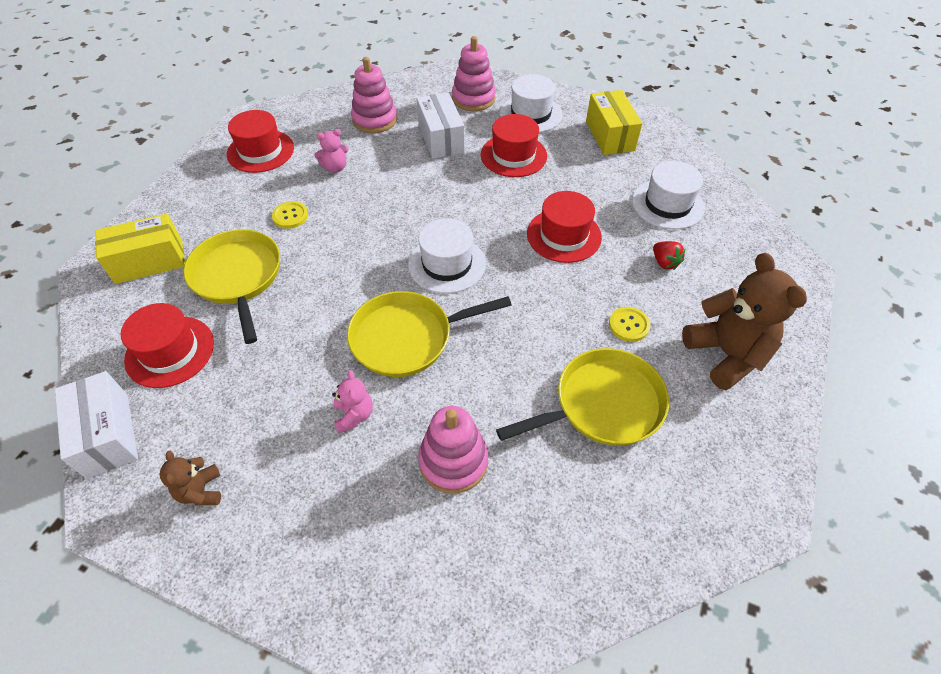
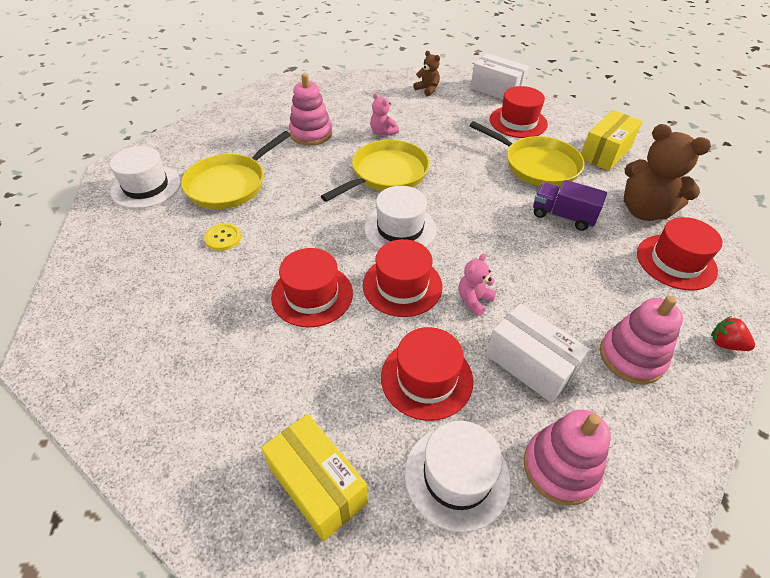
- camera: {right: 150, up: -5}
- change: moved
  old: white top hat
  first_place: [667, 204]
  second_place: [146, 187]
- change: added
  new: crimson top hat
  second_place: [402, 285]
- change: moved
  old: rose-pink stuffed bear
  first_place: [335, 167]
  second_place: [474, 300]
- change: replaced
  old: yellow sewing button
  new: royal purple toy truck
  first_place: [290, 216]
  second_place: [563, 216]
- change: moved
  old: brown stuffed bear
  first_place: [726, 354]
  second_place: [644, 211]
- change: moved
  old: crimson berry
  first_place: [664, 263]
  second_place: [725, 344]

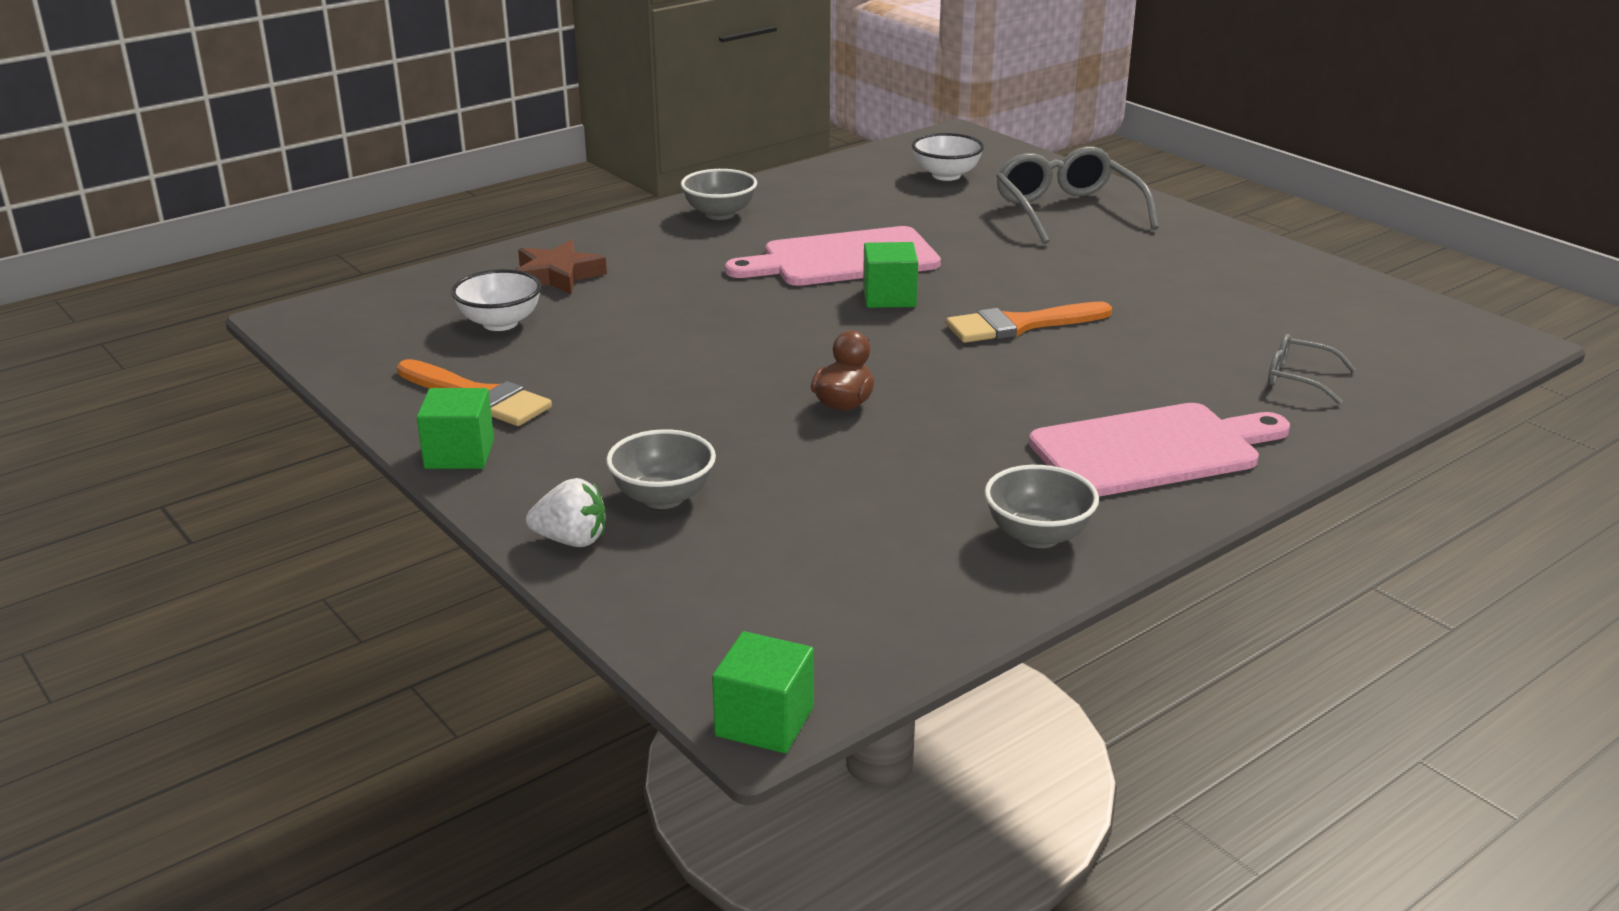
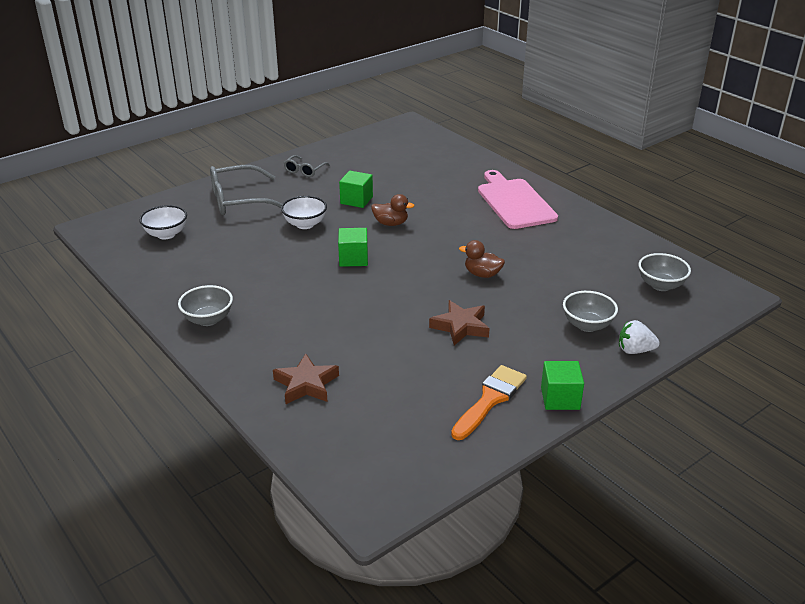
- camera: {right: -90, up: 5}
- change: moved
  old: white bowl
  first_place: [500, 323]
  second_place: [305, 224]
- change: moved
  old: grey spectacles
  first_place: [1299, 378]
  second_place: [304, 171]
- change: moved
  old: green solid cube
  first_place: [764, 722]
  second_place: [356, 200]
- change: replaced
  old: orange brush
  new: brown rubber duck
  first_place: [1019, 325]
  second_place: [391, 223]
- change: added
  new: brown star shape
  second_place: [460, 326]
- change: turned
  old: white berry
  first_place: [571, 540]
  second_place: [635, 350]
  degrees: -90
- change: moved
  old: grey bowl
  first_place: [1038, 536]
  second_place: [660, 285]
- change: removed
  old: rose-pink bread board
  first_place: [843, 259]

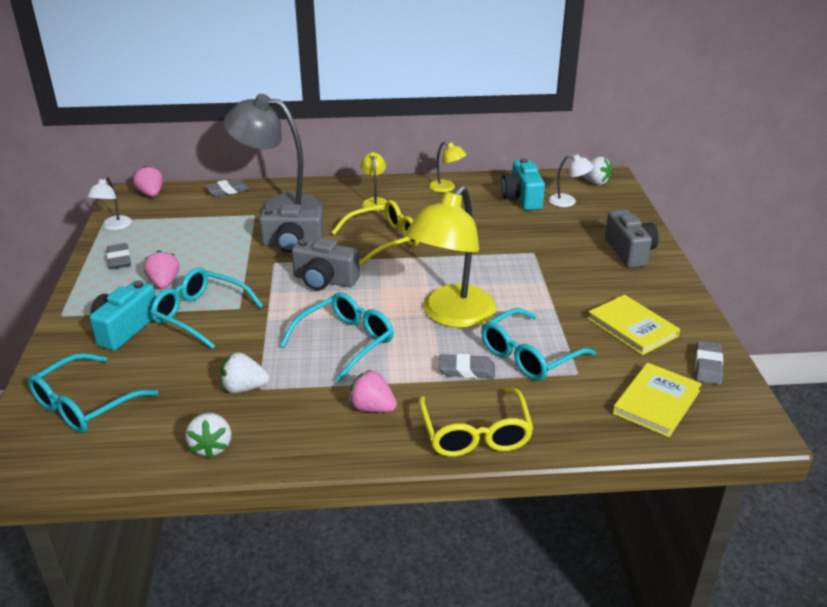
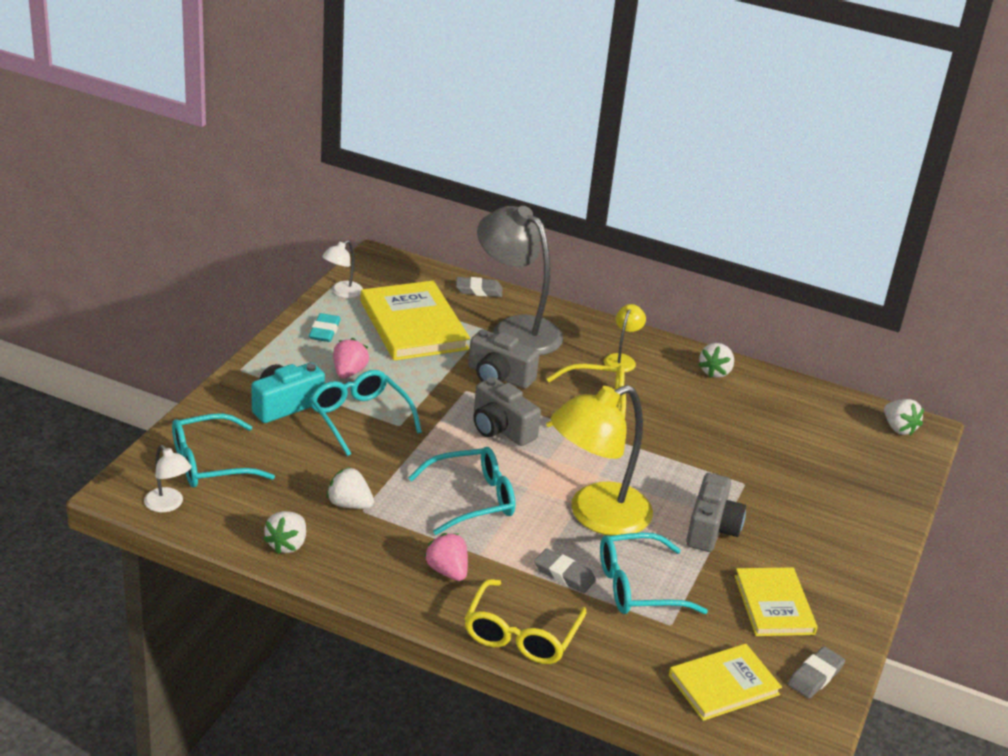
- camera: {right: 25, up: 0}
- change: moved
  old: white desk lamp
  first_place: [568, 202]
  second_place: [168, 505]
- change: recoloured
  old: grey pencil eraser
  new: aqua pencil eraser
  first_place: [119, 259]
  second_place: [324, 331]
- change: added
  new: yellow hardback
  second_place: [413, 325]
- change: moved
  old: grey camera
  first_place: [629, 251]
  second_place: [711, 529]
- change: replaced
  old: yellow desk lamp
  new: white berry
  first_place: [446, 188]
  second_place: [715, 372]
- change: removed
  old: rose-pink berry
  first_place: [151, 194]
- change: removed
  old: aqua camera
  first_place: [522, 198]

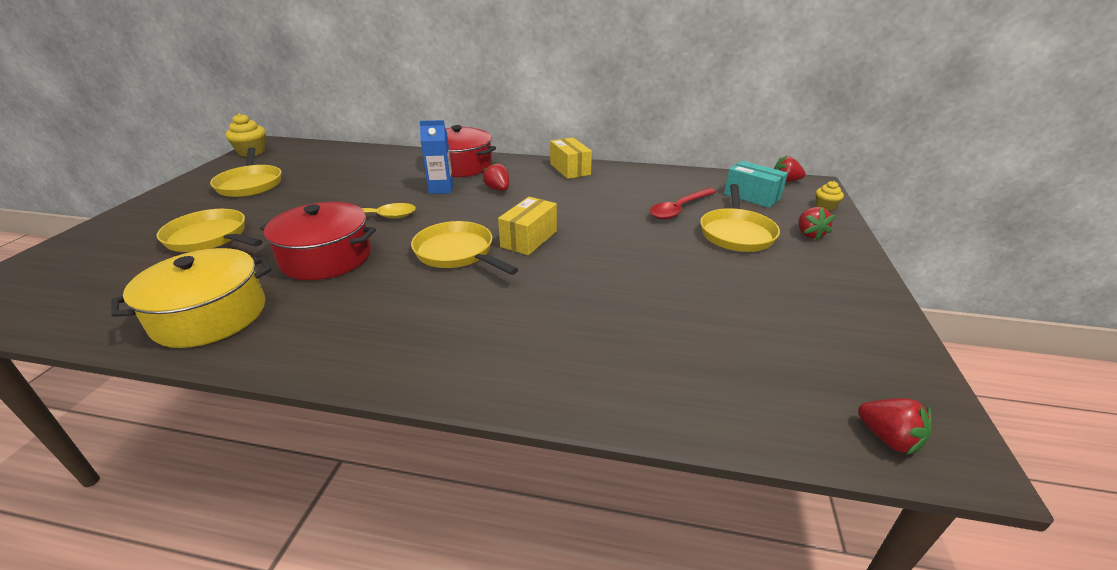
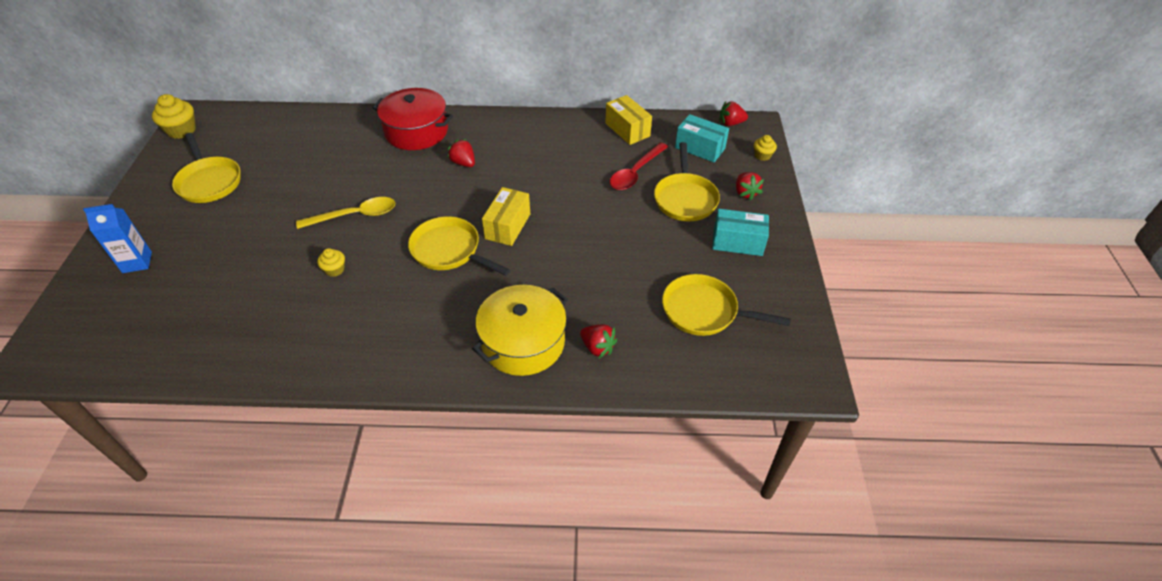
- camera: {right: -10, up: 15}
- change: moved
  old: royal blue carton
  first_place: [441, 189]
  second_place: [137, 262]
- change: replaced
  old: crimson stockpot
  new: yellow fairy cake
  first_place: [326, 257]
  second_place: [335, 270]
- change: moved
  old: yellow stockpot
  first_place: [210, 316]
  second_place: [523, 342]
- change: moved
  old: crimson berry
  first_place: [888, 438]
  second_place: [597, 347]
- change: moved
  old: yellow package
  first_place: [570, 169]
  second_place: [627, 130]
- change: moved
  old: yellow pan
  first_place: [210, 238]
  second_place: [704, 311]
- change: added
  new: aqua package
  second_place: [737, 242]

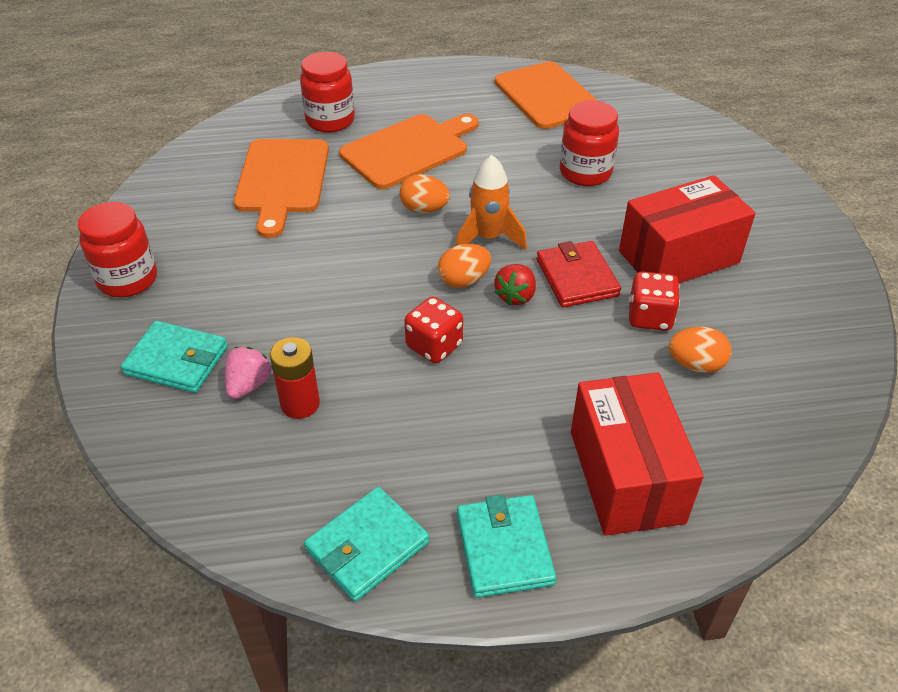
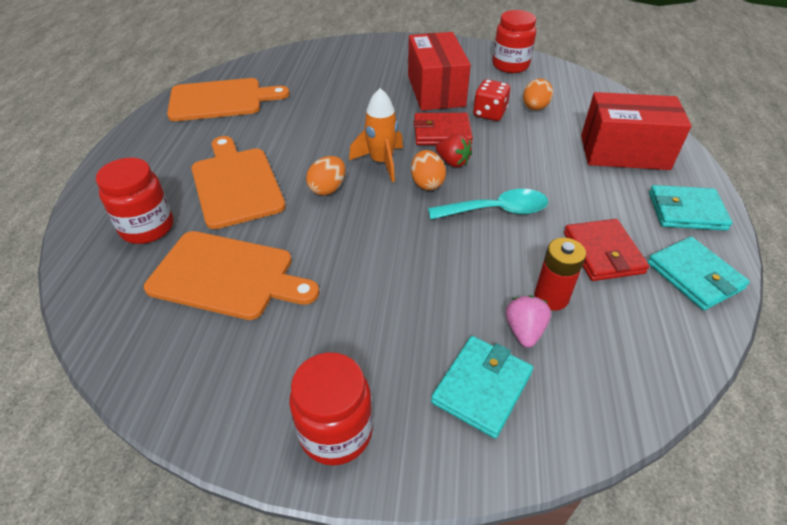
- camera: {right: -75, up: 0}
- change: replaced
  old: crimson dice
  new: aqua tablespoon
  first_place: [434, 346]
  second_place: [496, 210]
- change: moved
  old: crimson jar
  first_place: [585, 172]
  second_place: [510, 65]
- change: turned
  old: rose-pink berry
  first_place: [249, 385]
  second_place: [524, 331]
  degrees: 60
- change: added
  new: crimson billfold
  second_place: [603, 253]

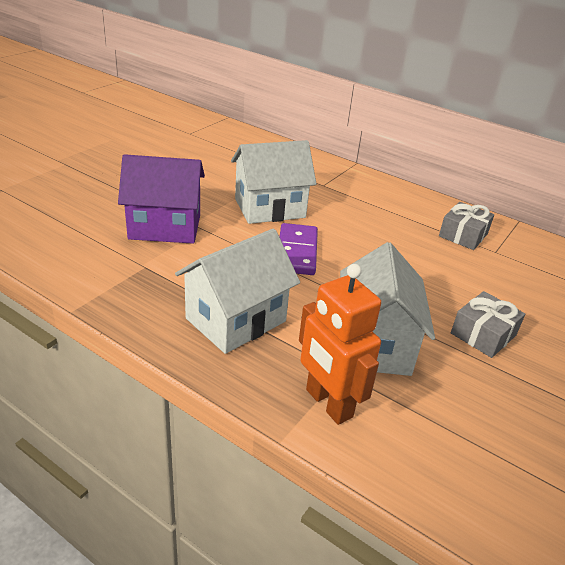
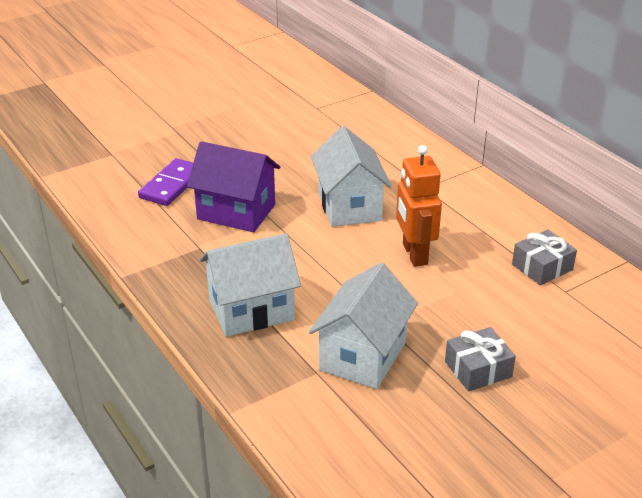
- camera: {right: 25, up: 0}
- change: moved
  old: royal purple domino
  first_place: [297, 252]
  second_place: [172, 185]
- change: turned
  old: white cottage
  first_place: [270, 208]
  second_place: [349, 206]
  degrees: 75
- change: moved
  old: orange robot
  first_place: [328, 403]
  second_place: [414, 254]

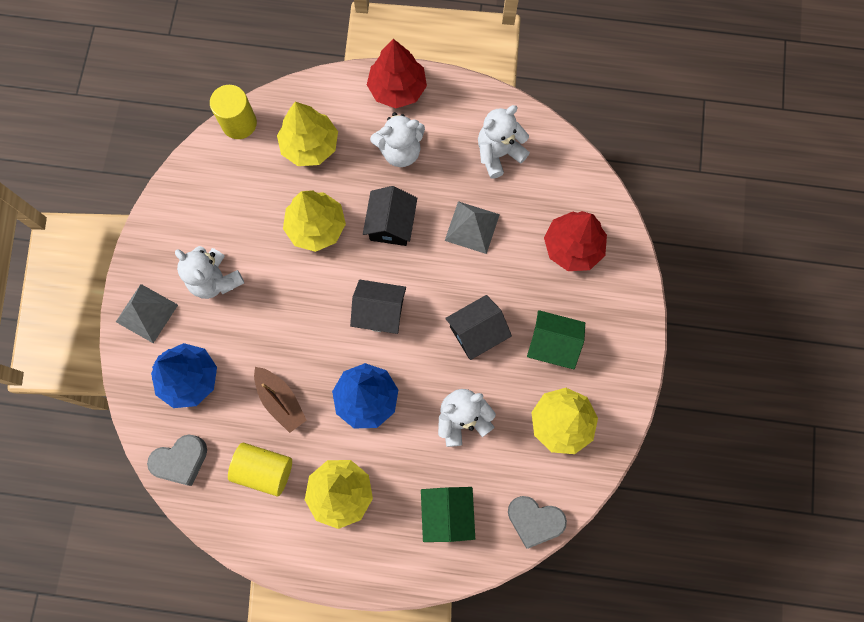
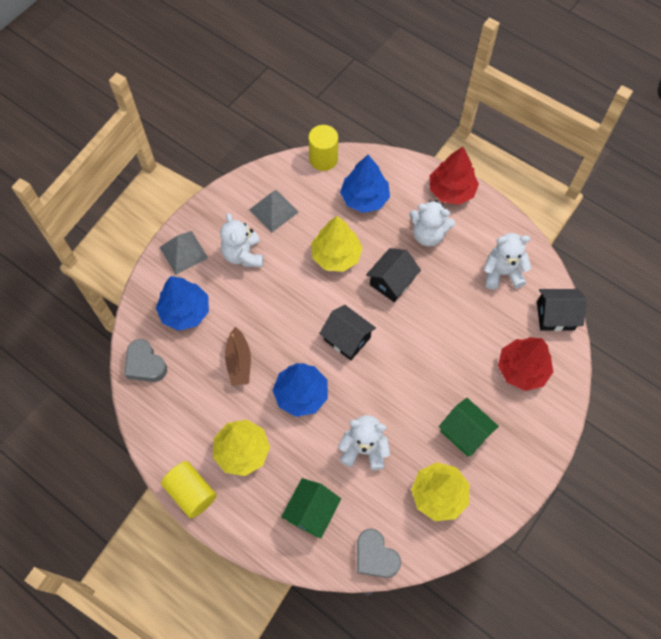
- camera: {right: 30, up: -10}
- change: turned
  old: grey heart
  first_place: [181, 460]
  second_place: [145, 364]
  degrees: 45
- change: moved
  old: yellow cylinder shape
  first_place: [264, 470]
  second_place: [191, 492]
- change: moved
  old: grey pyramid
  first_place: [472, 227]
  second_place: [273, 210]
- change: recoloured
  old: yellow toy tree
  new: royal blue toy tree
  first_place: [310, 145]
  second_place: [364, 198]
- change: moved
  old: black cottage
  first_place: [477, 332]
  second_place: [555, 316]

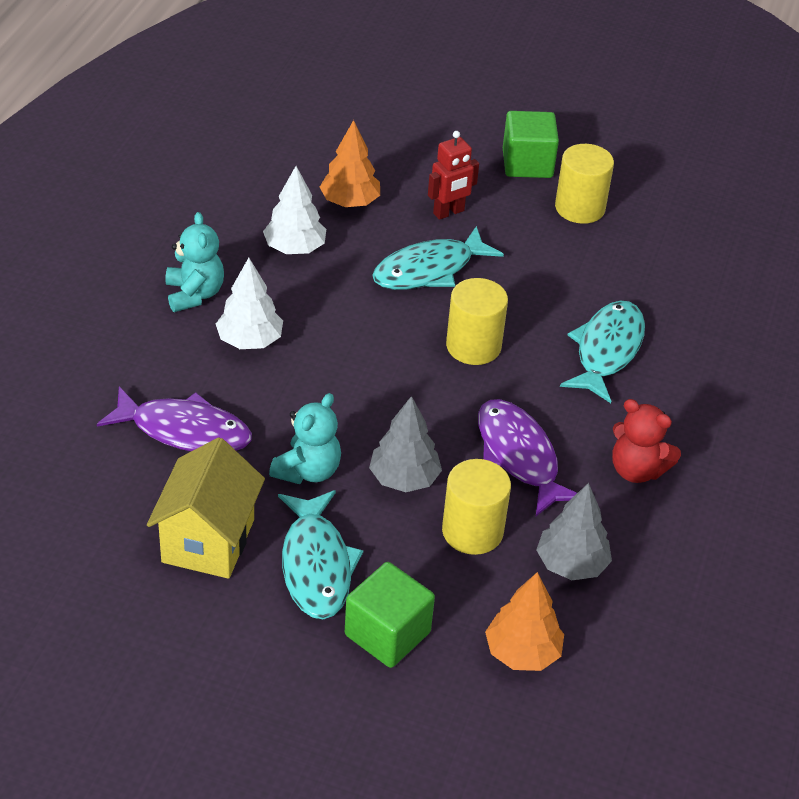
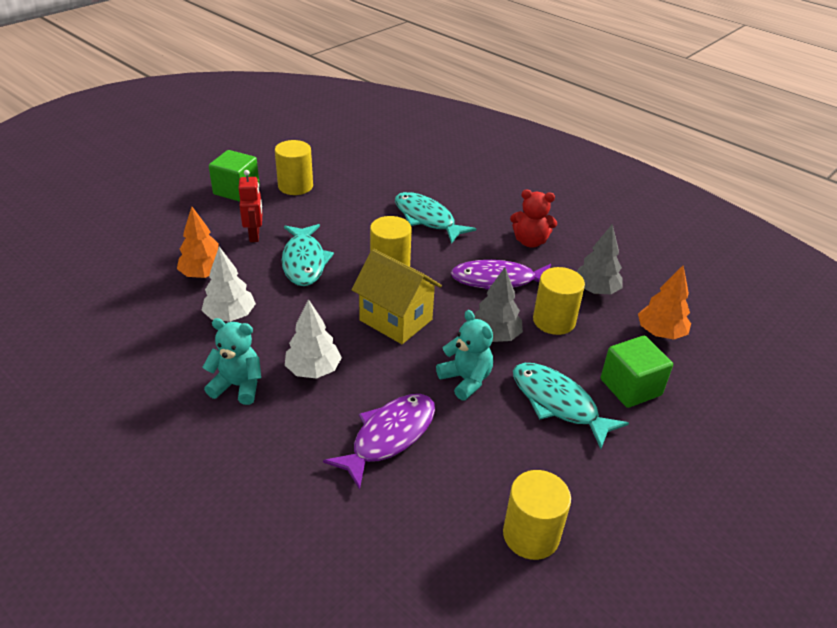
- camera: {right: -65, up: -5}
- change: moved
  old: yellow cottage
  first_place: [208, 541]
  second_place: [396, 320]
- change: added
  new: yellow cylinder shape
  second_place: [531, 535]
- change: turned
  old: crimson stuffed bear
  first_place: [637, 470]
  second_place: [530, 241]
  degrees: 45
- change: turned
  old: aqua fish
  first_place: [316, 565]
  second_place: [558, 403]
  degrees: -150

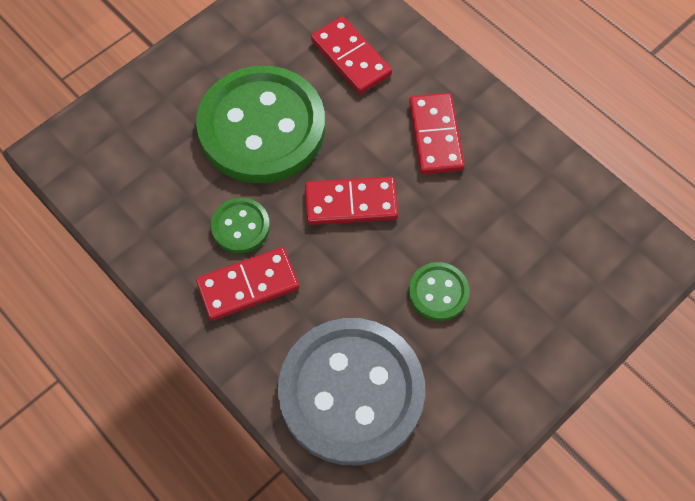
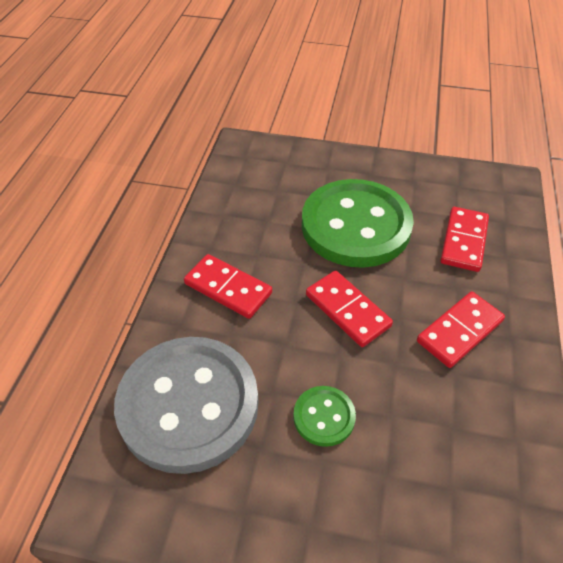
- camera: {right: 55, up: -15}
- change: removed
  old: green sewing button
  first_place: [240, 226]

